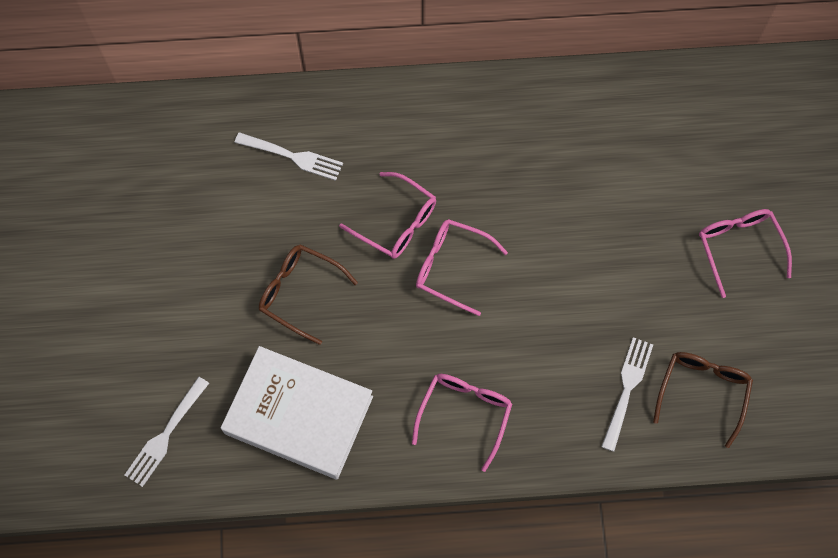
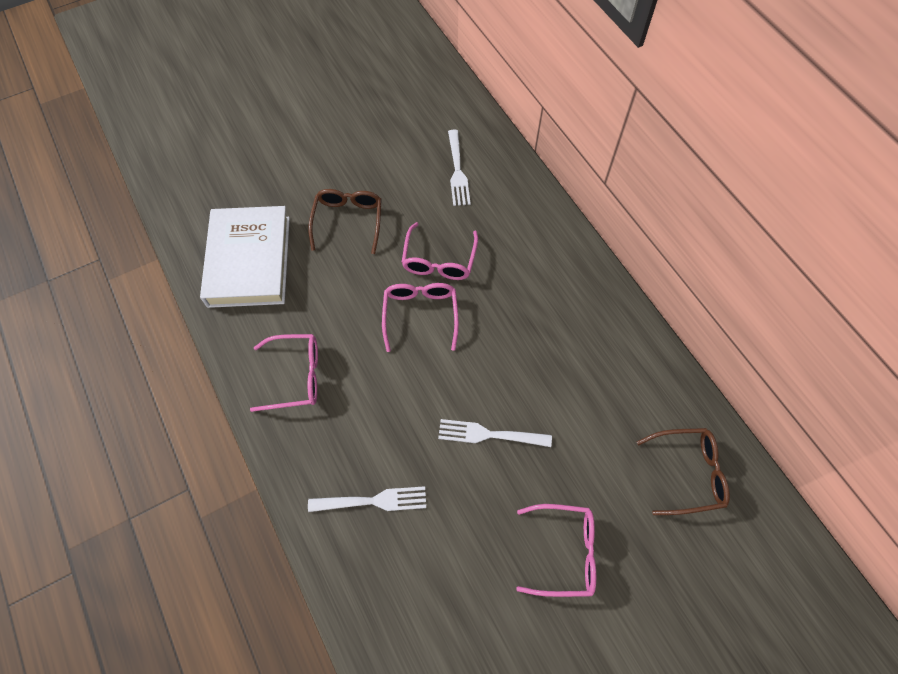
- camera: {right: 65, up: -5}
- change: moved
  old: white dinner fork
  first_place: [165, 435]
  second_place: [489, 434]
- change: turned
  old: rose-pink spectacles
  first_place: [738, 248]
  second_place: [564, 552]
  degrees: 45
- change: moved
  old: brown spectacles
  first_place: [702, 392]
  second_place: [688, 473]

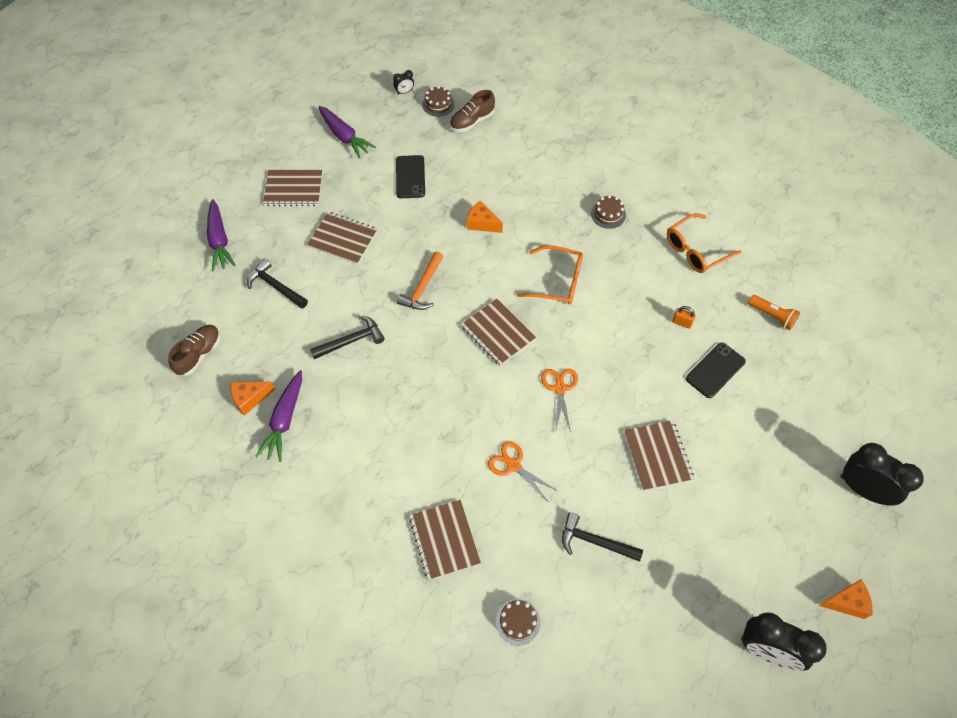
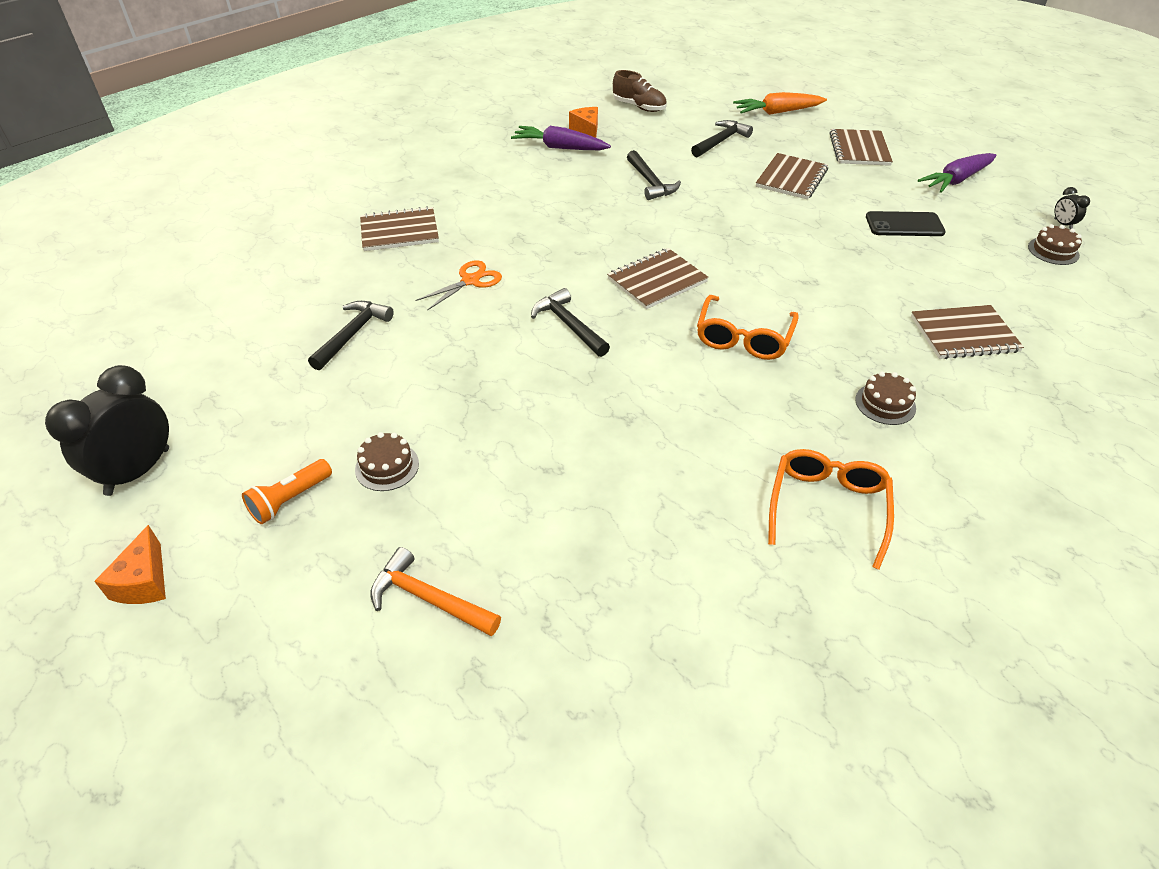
- camera: {right: 95, up: -15}
- change: moved
  old: orange flashlight
  first_place: [772, 316]
  second_place: [290, 500]
- change: moved
  old: brown cake
  first_place: [518, 622]
  second_place: [387, 466]
- change: moved
  old: orange claw hammer
  first_place: [422, 288]
  second_place: [428, 598]
- change: replaced
  old: orange pair of scissors
  new: black claw hammer
  first_place: [560, 388]
  second_place: [568, 325]
- change: recoloured
  old: royal purple toy carrot
  new: orange toy carrot
  first_place: [219, 241]
  second_place: [777, 112]
- change: turned
  old: orange spectacles
  first_place: [696, 250]
  second_place: [827, 507]
  degrees: 45
- change: moved
  old: brown notepad
  first_place: [657, 456]
  second_place: [964, 334]
- change: removed
  old: brown shoe
  first_place: [472, 121]
- change: removed
  old: orange cheese
  first_place: [482, 223]
- change: removed
  old: orange small lock
  first_place: [681, 323]
- change: removed
  old: black phone
  first_place: [715, 370]
- change: removed
  old: black alarm clock
  first_place: [863, 489]

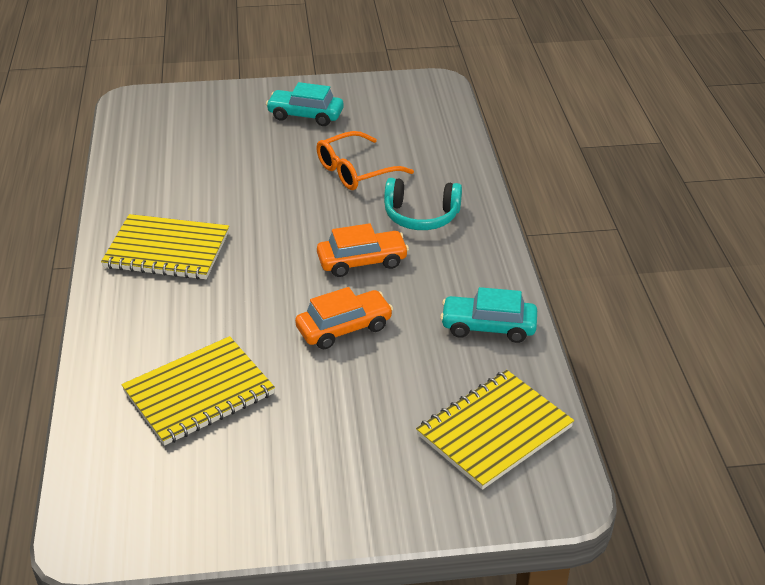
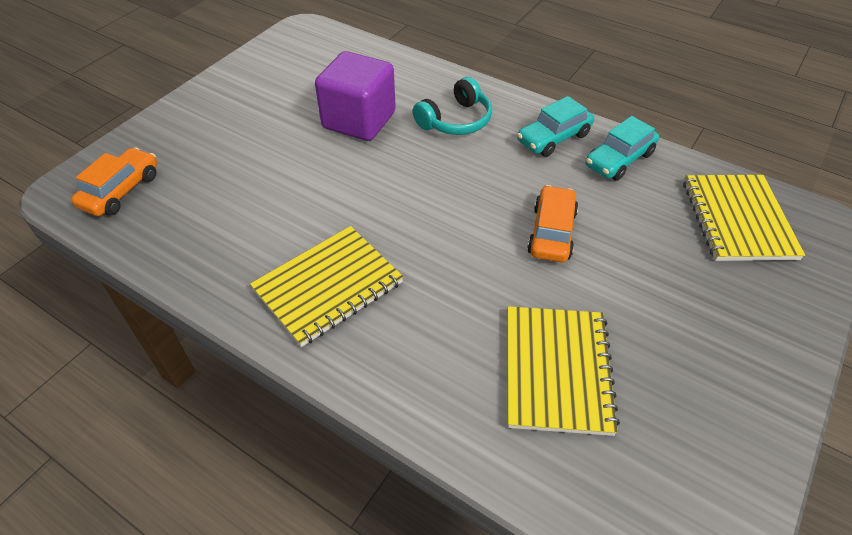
- camera: {right: -50, up: 10}
- change: moved
  old: orange car
  first_place: [362, 261]
  second_place: [121, 191]
- change: replaced
  old: orange spectacles
  new: royal purple solid cube
  first_place: [356, 171]
  second_place: [359, 120]
- change: moved
  old: aqua car
  first_place: [305, 115]
  second_place: [553, 138]

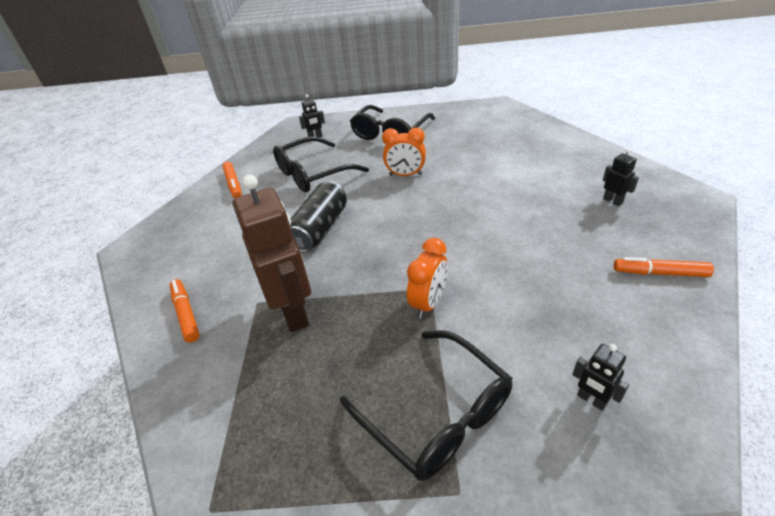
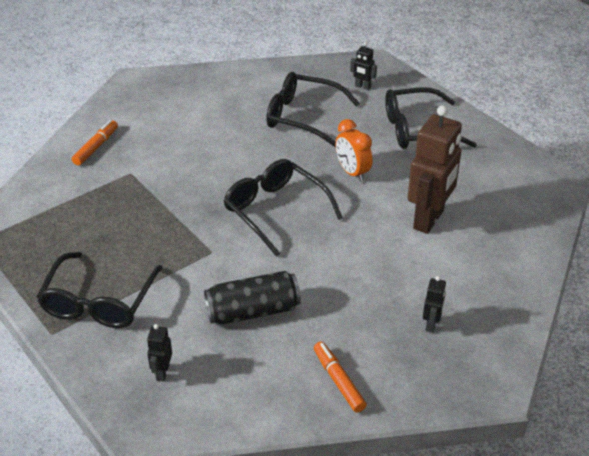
- camera: {right: 50, up: 0}
- change: moved
  old: black soda can
  first_place: [320, 229]
  second_place: [253, 311]
- change: added
  new: black spectacles
  second_place: [275, 211]
- change: moved
  old: brown robot
  first_place: [294, 312]
  second_place: [429, 220]
- change: removed
  old: orange marker pen
  first_place: [233, 184]
- change: removed
  old: orange alarm clock
  first_place: [428, 303]

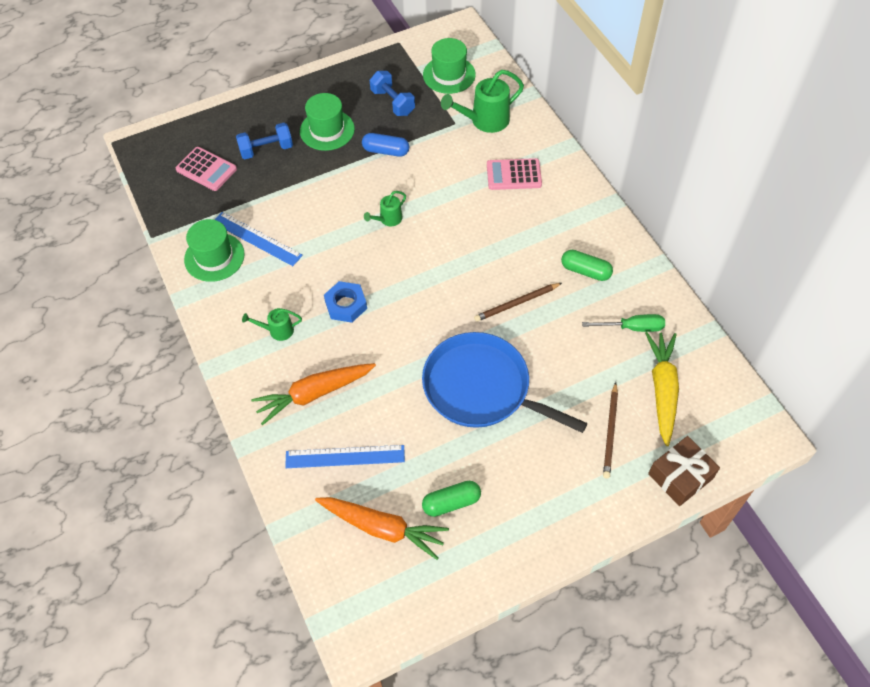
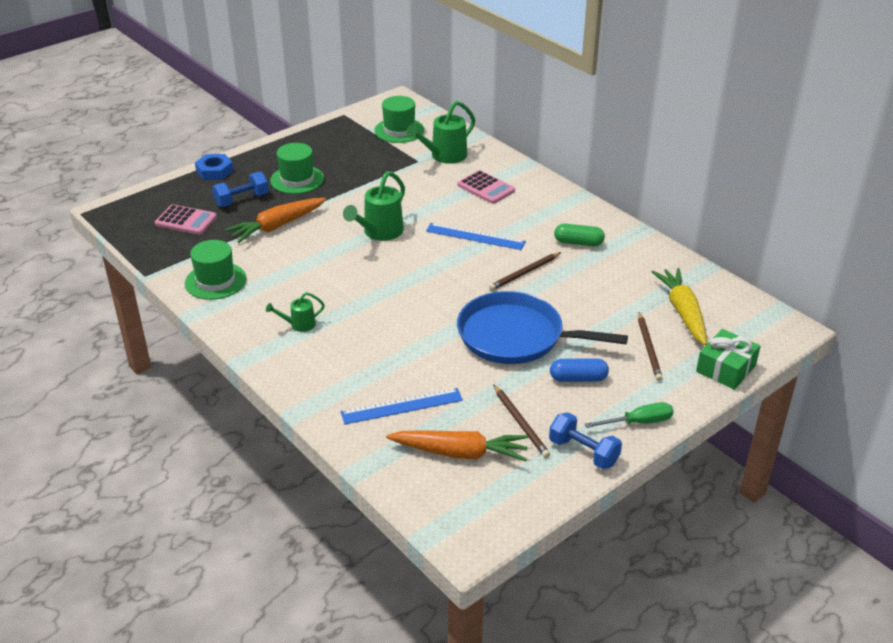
- camera: {right: -15, up: -20}
- change: moved
  old: royal blue hex nut
  first_place: [346, 305]
  second_place: [214, 171]
- change: moved
  old: orange toy carrot
  first_place: [314, 394]
  second_place: [277, 226]
- change: resized
  old: green watering can
  first_place: [388, 219]
  second_place: [379, 232]
  factor: 1.82
- change: moved
  old: royal blue measuring stick
  first_place: [256, 238]
  second_place: [475, 236]
- change: turned
  old: rose-pink adding machine
  first_place: [514, 175]
  second_place: [486, 188]
  degrees: -120
- change: replaced
  old: green capsule
  new: brown lead pencil
  first_place: [451, 502]
  second_place: [520, 422]
- change: moved
  old: royal blue hand weight
  first_place: [393, 102]
  second_place: [583, 452]
- change: moved
  old: royal blue capsule
  first_place: [386, 151]
  second_place: [578, 378]
- change: moved
  old: green hand screwdriver
  first_place: [632, 327]
  second_place: [638, 422]
- change: recoloured
  old: brown wrapped gift
  new: green wrapped gift
  first_place: [680, 476]
  second_place: [725, 368]

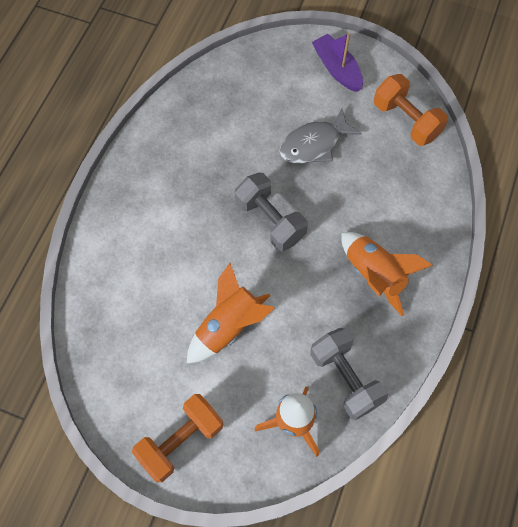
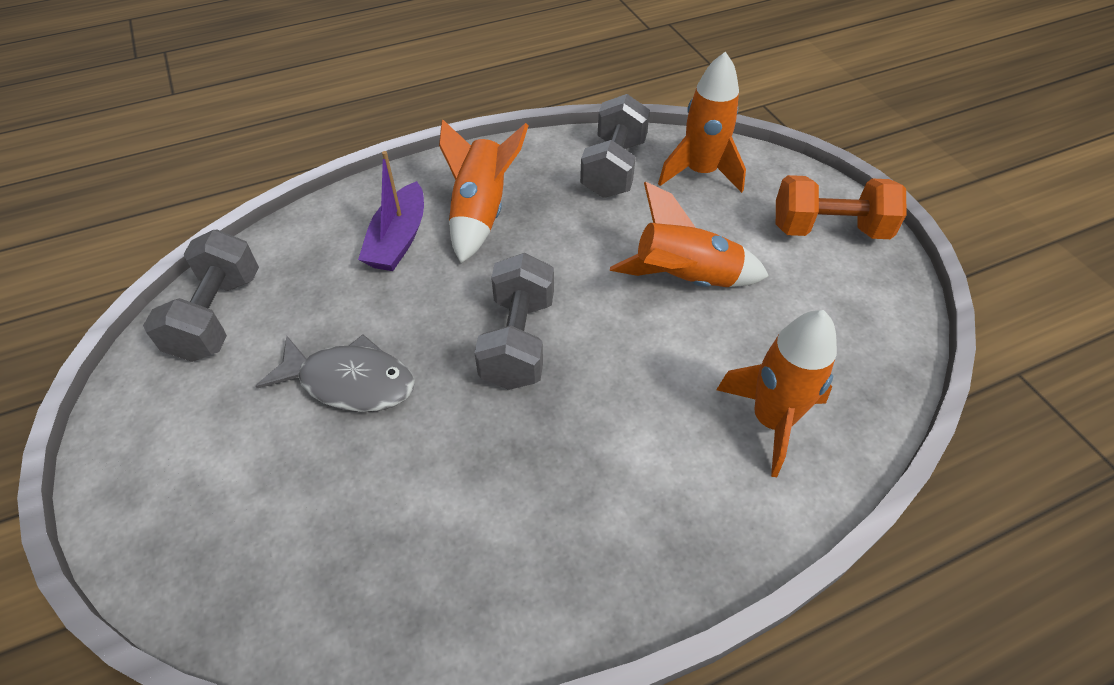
- camera: {right: -135, up: -15}
- change: recoloured
  old: orange hand weight
  new: grey hand weight
  first_place: [406, 120]
  second_place: [217, 316]
- change: moved
  old: royal purple sailboat
  first_place: [337, 69]
  second_place: [398, 239]
- change: added
  new: orange rocket
  second_place: [771, 420]

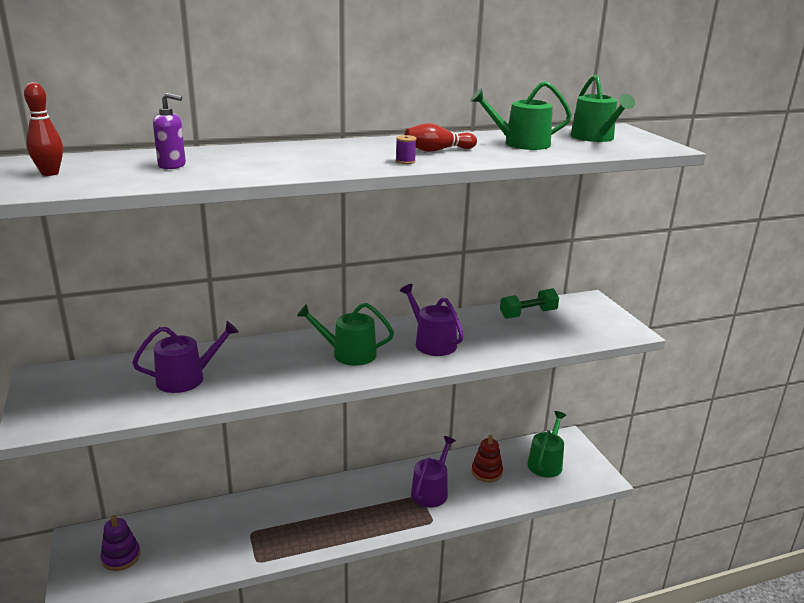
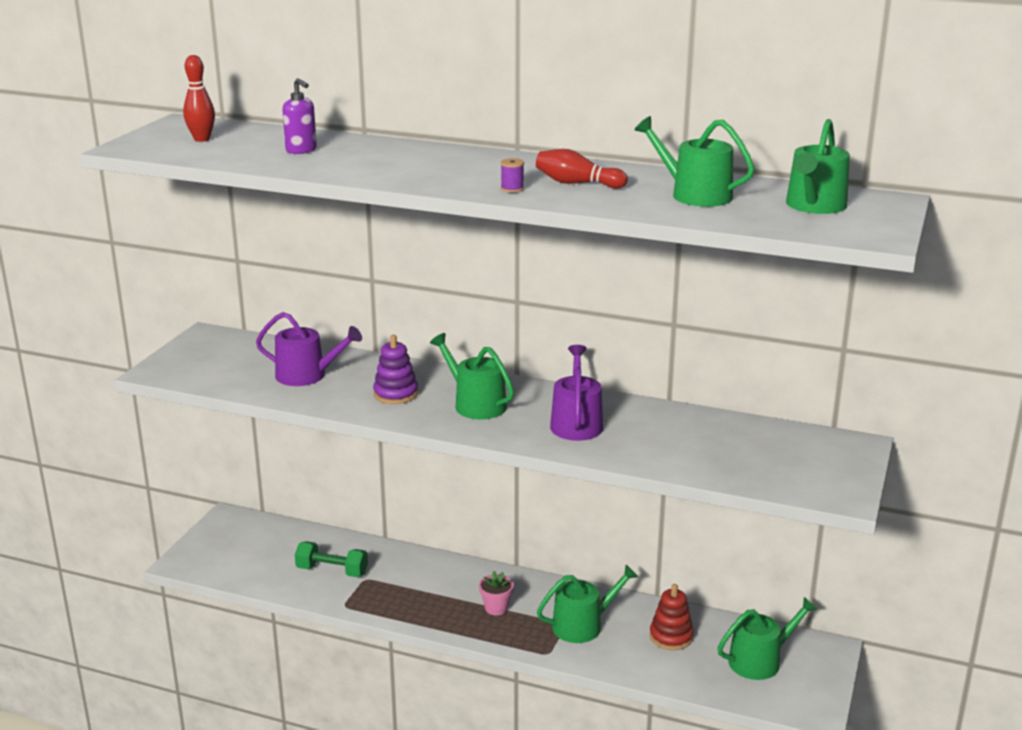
- camera: {right: 40, up: 0}
- change: moved
  old: green hand weight
  first_place: [528, 314]
  second_place: [332, 571]
- change: moved
  old: royal purple ring stacker
  first_place: [121, 557]
  second_place: [395, 394]
- change: added
  new: rose-pink plant pot
  second_place: [496, 608]
- change: recoloured
  old: royal purple watering can
  new: green watering can
  first_place: [431, 491]
  second_place: [583, 625]

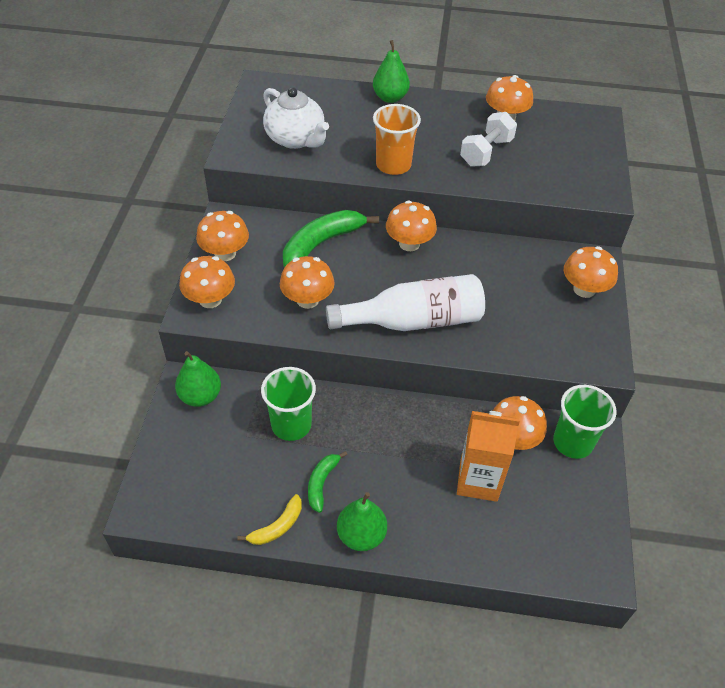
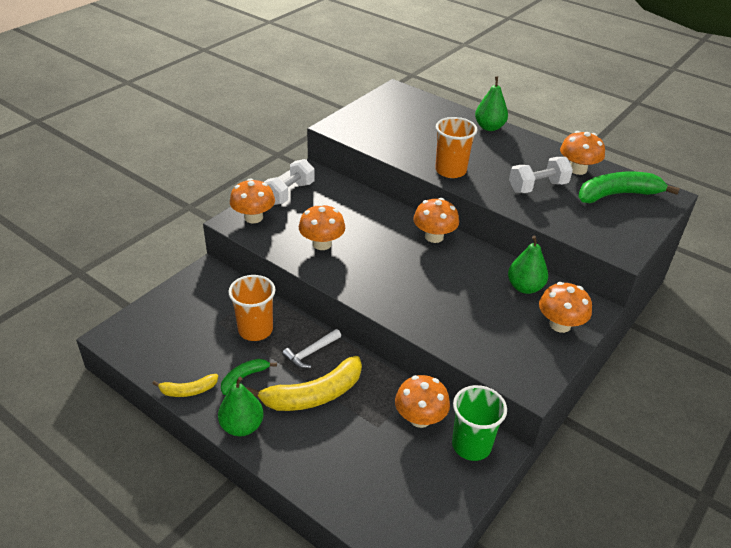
- camera: {right: 30, up: -10}
- change: recoloured
  old: green cup
  new: orange cup
  first_place: [291, 425]
  second_place: [255, 330]
- change: added
  new: yellow banana fruit
  second_place: [313, 395]
- change: replaced
  old: orange toadstool
  new: white hand weight
  first_place: [225, 253]
  second_place: [289, 193]
- change: added
  new: white claw hammer
  second_place: [311, 352]
- change: moved
  old: green toy pear
  first_place: [200, 396]
  second_place: [524, 287]
- change: moved
  old: green banana fruit
  first_place: [321, 244]
  second_place: [617, 195]
- change: removed
  old: white tea pot
  first_place: [295, 139]
- change: removed
  old: white bottle
  first_place: [414, 321]
- change: removed
  old: orange carton
  first_place: [478, 480]

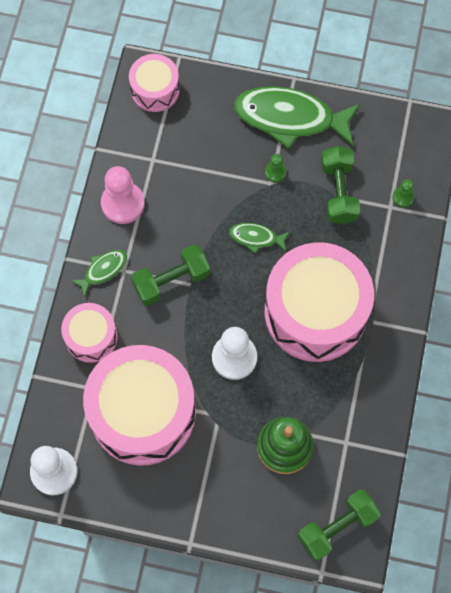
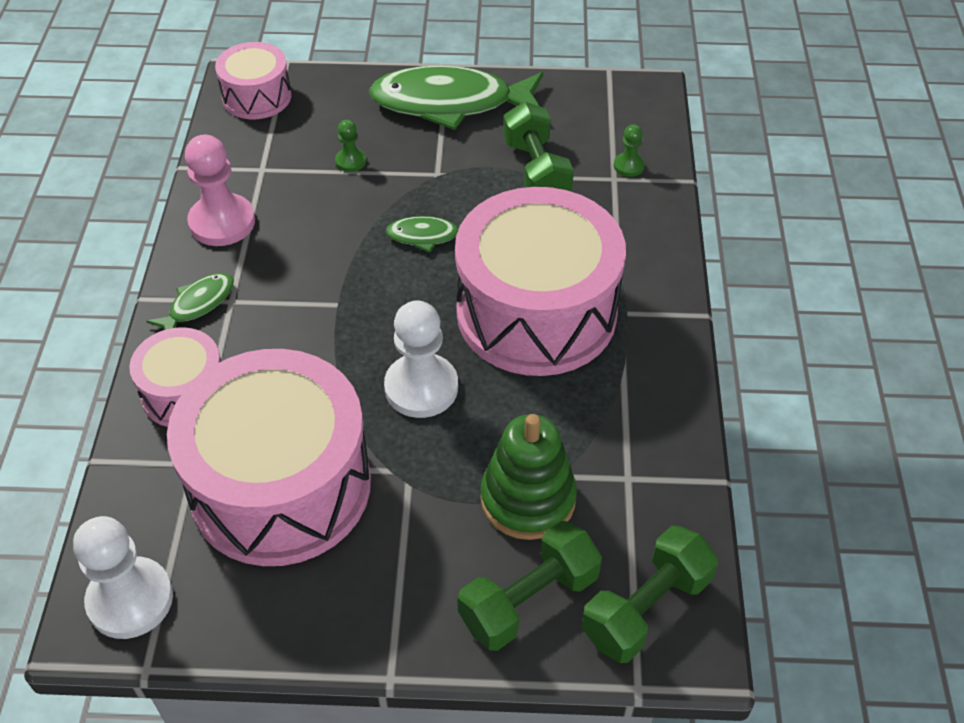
- camera: {right: -10, up: -20}
- change: moved
  old: green game pawn
  first_place: [275, 172]
  second_place: [350, 161]
- change: moved
  old: green hand weight
  first_place: [171, 280]
  second_place: [528, 600]

